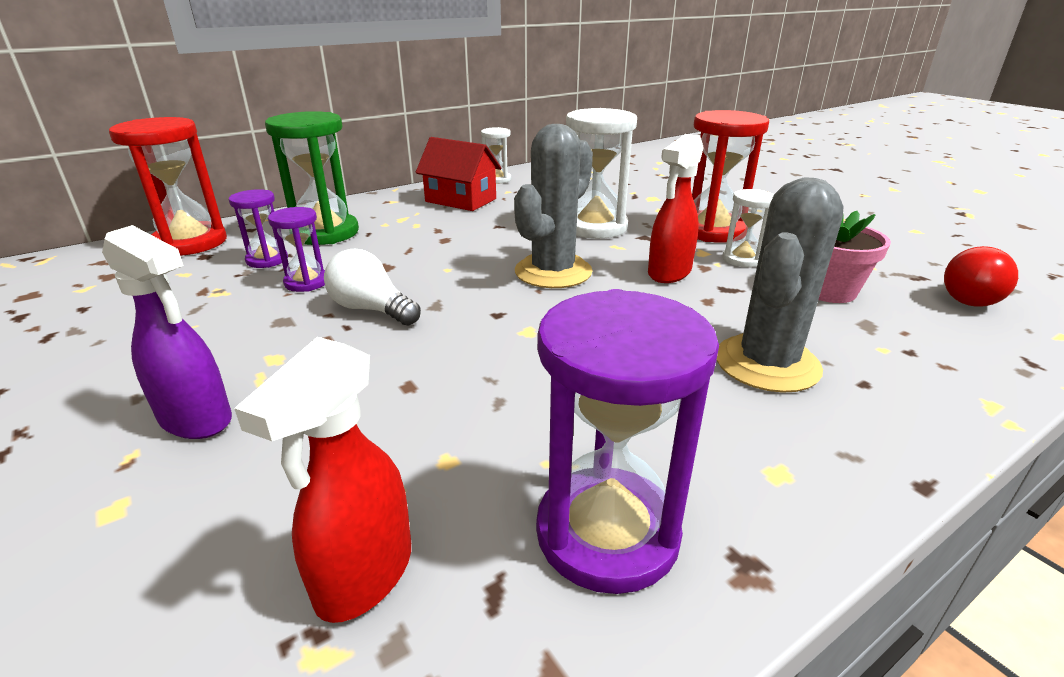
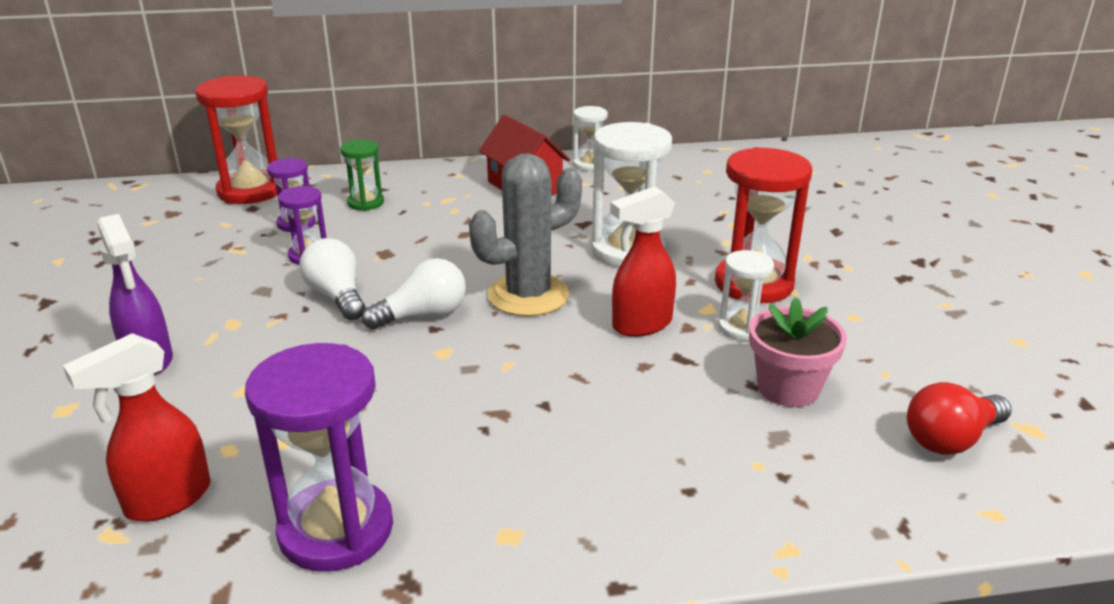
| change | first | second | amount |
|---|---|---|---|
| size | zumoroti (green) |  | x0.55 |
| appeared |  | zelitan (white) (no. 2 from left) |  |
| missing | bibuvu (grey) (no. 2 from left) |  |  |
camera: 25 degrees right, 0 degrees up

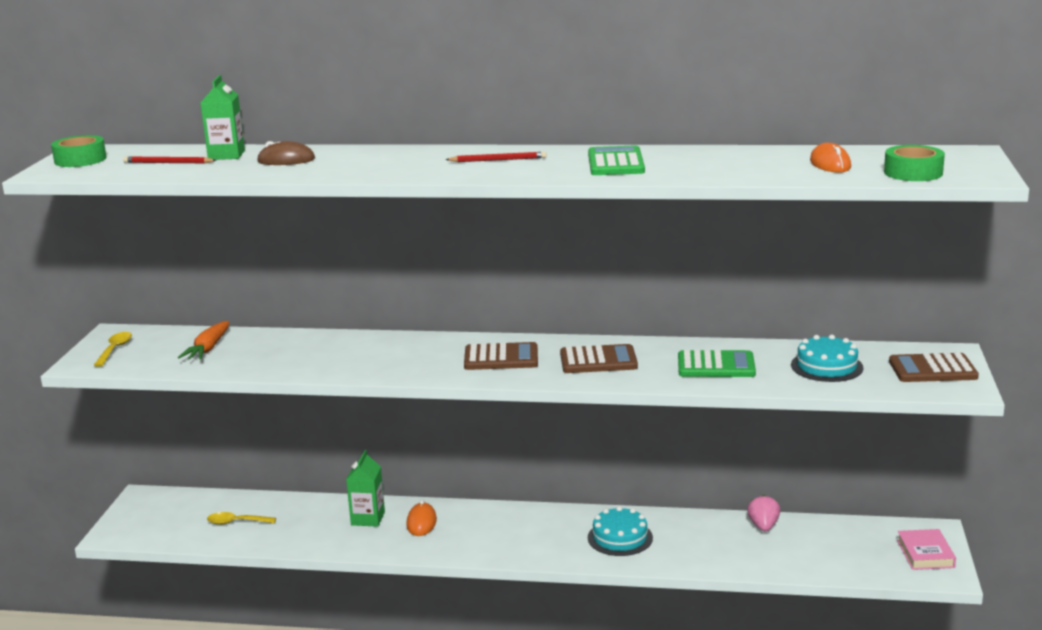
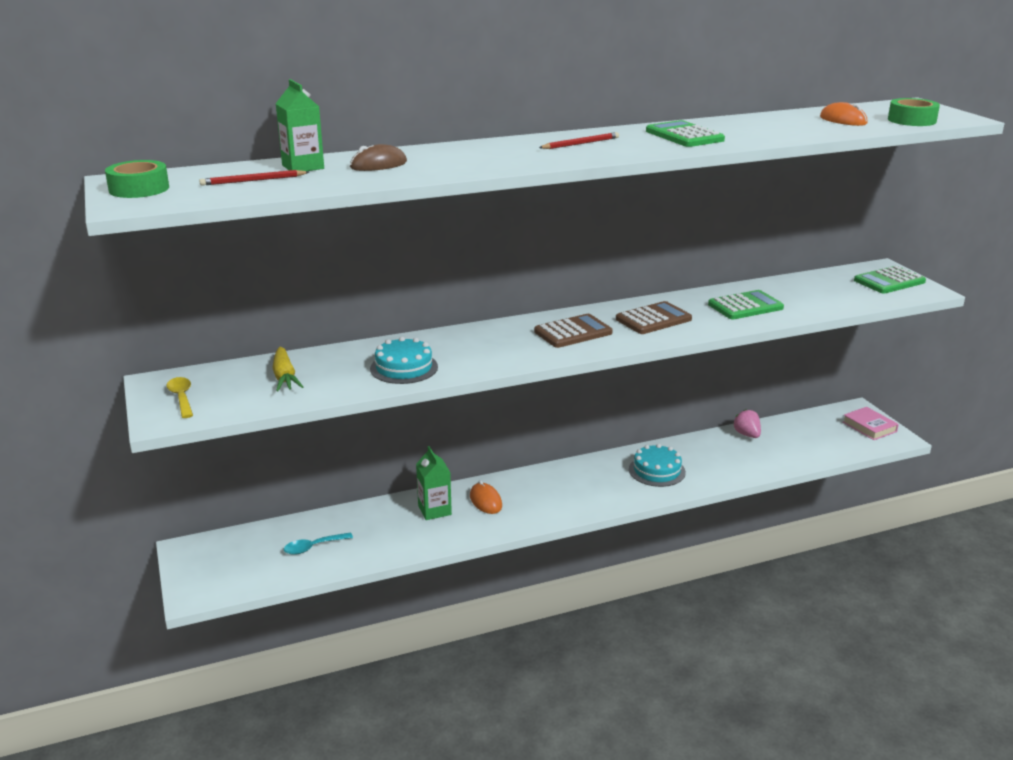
| change | first | second | amount |
|---|---|---|---|
| colour | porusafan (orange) | porusafan (yellow) |  |
| colour | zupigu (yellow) (no. 2 from left) | zupigu (turquoise) |  |
| relocated | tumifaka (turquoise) (no. 2 from left in the first image) | tumifaka (turquoise) (no. 1 from left) |  |
| colour | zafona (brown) (no. 3 from left) | zafona (green) (no. 3 from left) |  |
camera: 30 degrees left, 5 degrees up

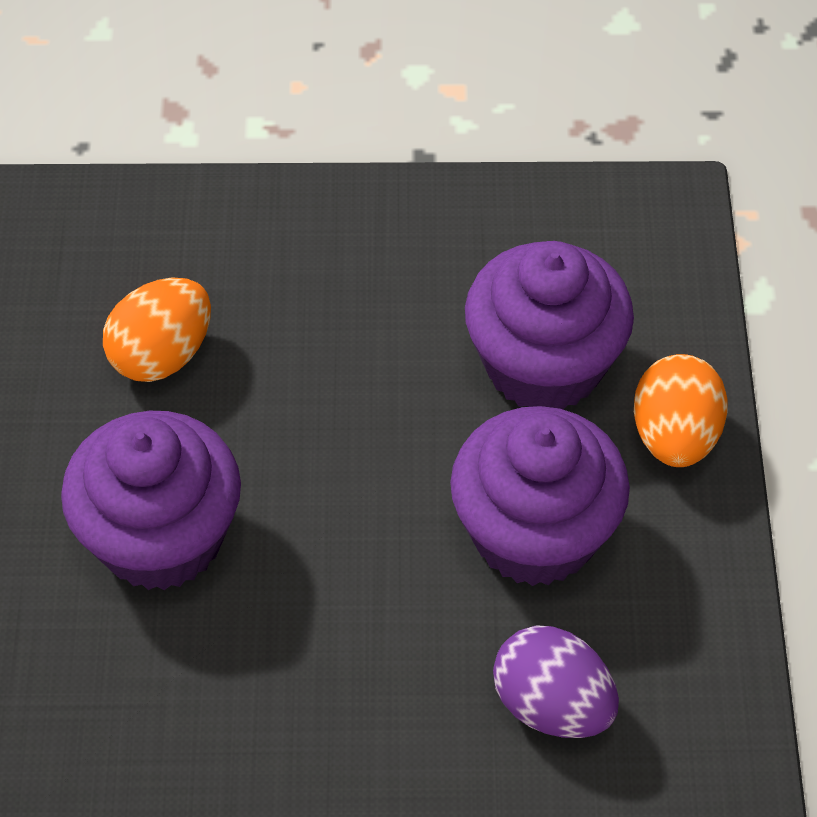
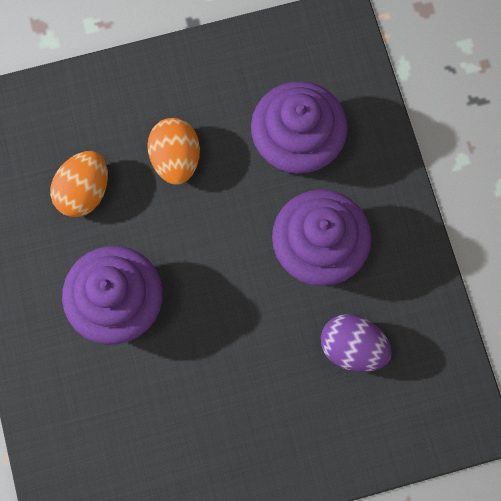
| change | first | second | amount |
|---|---|---|---|
| relocated | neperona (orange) (no. 2 from left) |  |  |
camera: 15 degrees left, 20 degrees up

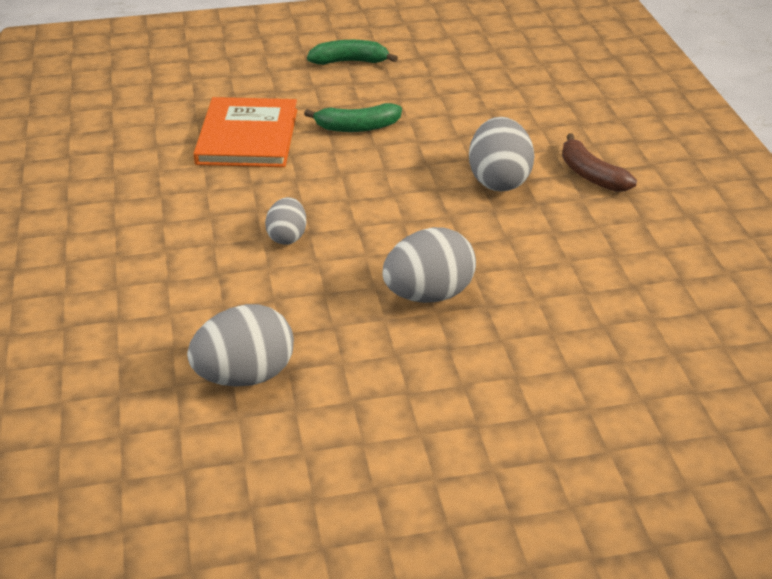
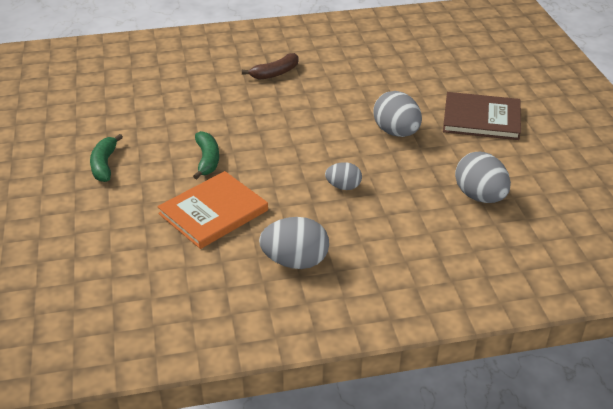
| change | first | second | amount |
|---|---|---|---|
| spun | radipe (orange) |  | 45 degrees counterclockwise |
| relocated | neperona (grey) (no. 4 from left in the first image) | neperona (grey) (no. 1 from left) |  |
| appeared |  | radipe (brown) |  |
camera: 90 degrees left, 0 degrees up

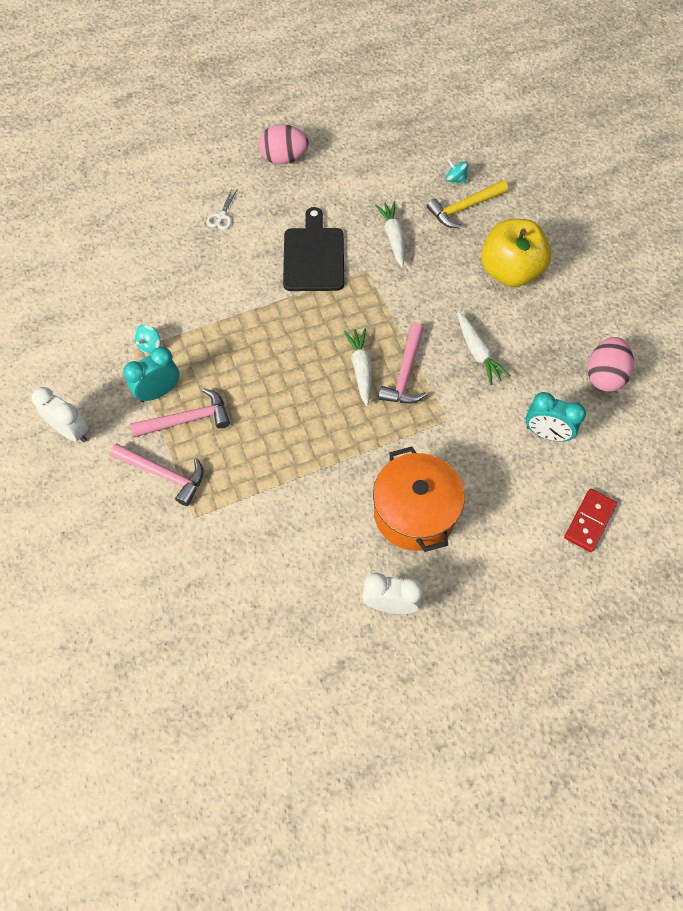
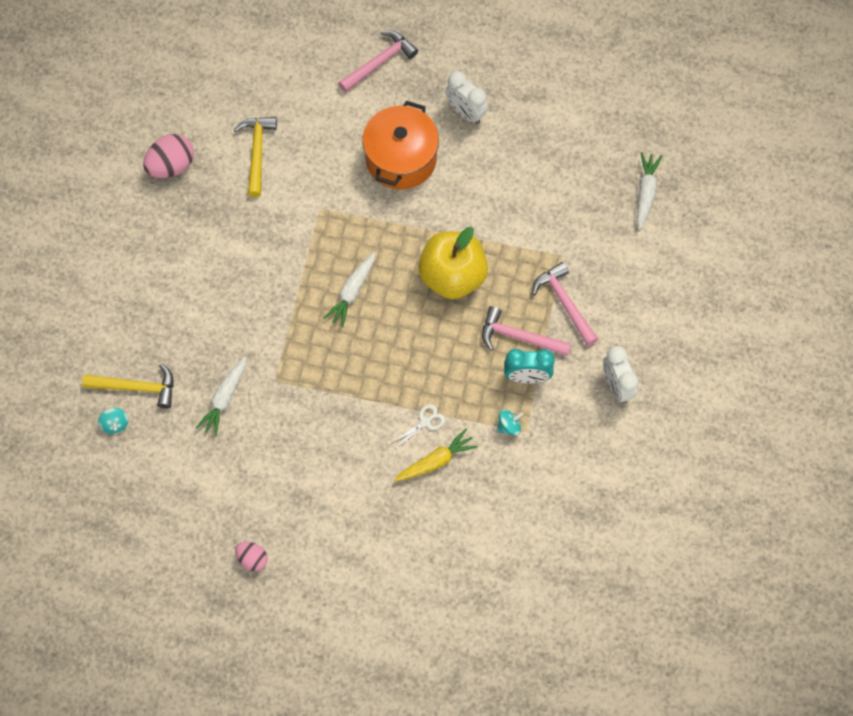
| change | first | second | amount |
|---|---|---|---|
| exchanged | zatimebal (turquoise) (no. 2 from left) | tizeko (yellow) (no. 2 from left) |  |
| size | neperona (pink) (no. 1 from left in the first image) | neperona (pink) (no. 2 from left) | x0.60 |
| relocated | tizeko (pink) (no. 3 from left in the first image) | tizeko (pink) (no. 1 from left) |  |
| relocated | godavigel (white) |  |  |
| appeared |  | porusafan (yellow) |  |
| relocated | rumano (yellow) |  |  |
| relocated | porusafan (white) (no. 3 from left) |  |  |
| missing | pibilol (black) |  |  |
| missing | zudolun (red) |  |  |
camera: 145 degrees left, 5 degrees up

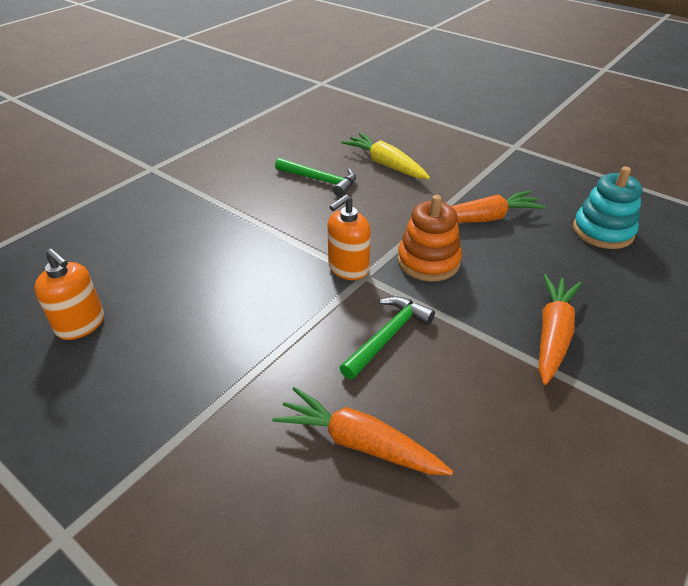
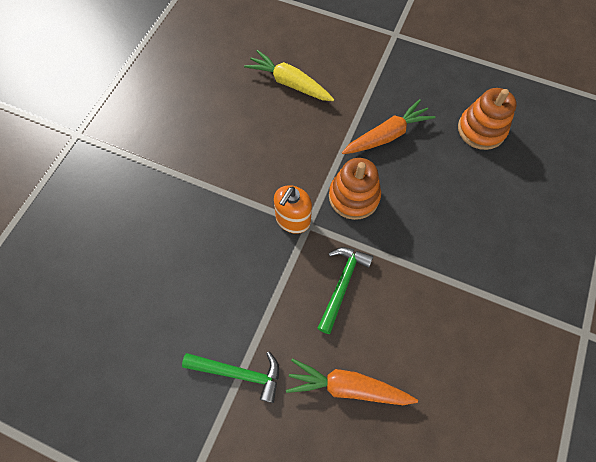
| change | first | second | amount |
|---|---|---|---|
| relocated | tizeko (green) (no. 1 from left) |  |  |
| colour | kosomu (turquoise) | kosomu (orange) (no. 2 from left) |  |
| missing | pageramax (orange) (no. 1 from left) |  |  |
| missing | porusafan (orange) (no. 3 from left) |  |  |
camera: 15 degrees left, 25 degrees up

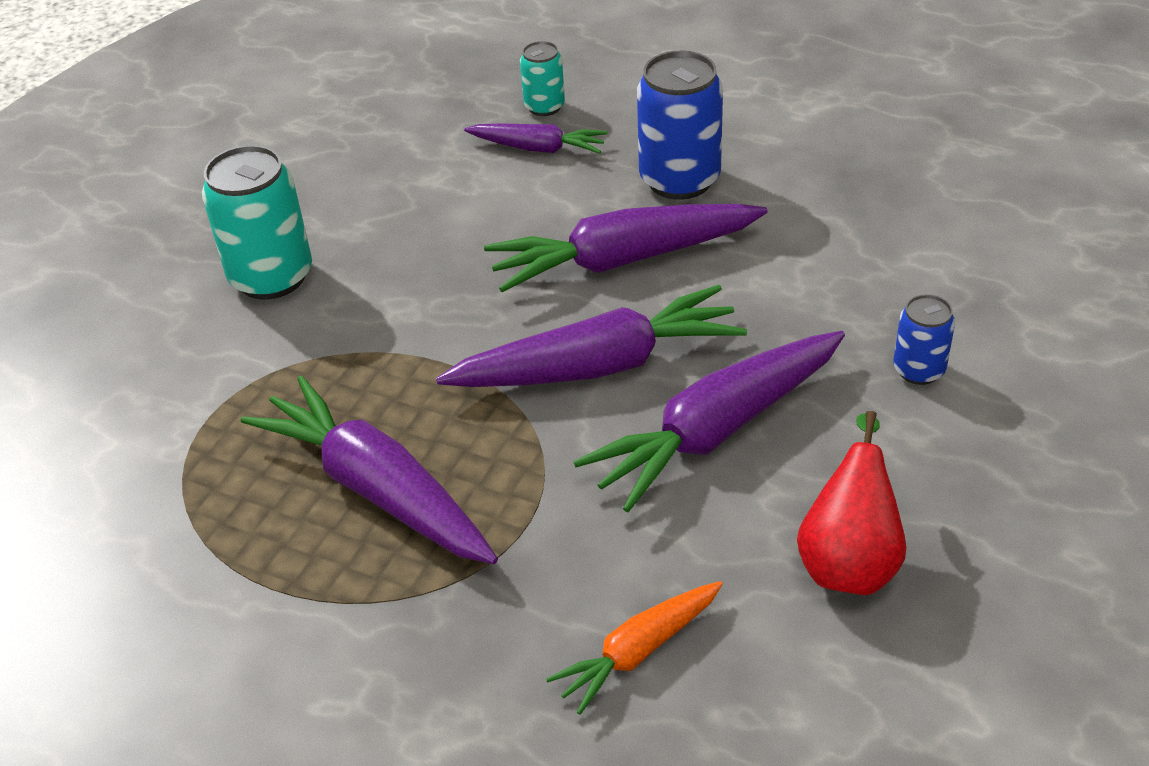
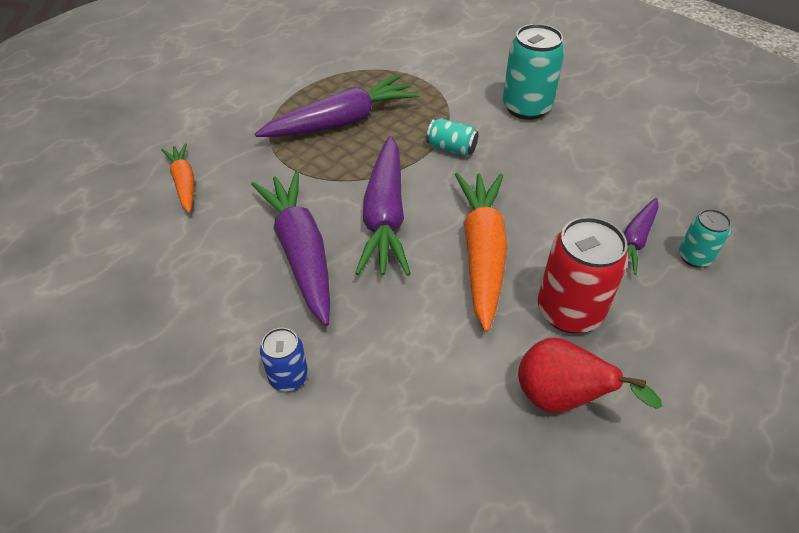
| change | first | second | amount |
|---|---|---|---|
| appeared |  | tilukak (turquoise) (no. 1 from left) |  |
| colour | porusafan (purple) (no. 4 from left) | porusafan (orange) (no. 2 from left) |  |
| relocated | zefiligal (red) |  |  |
| colour | tilukak (blue) (no. 1 from left) | tilukak (red) |  |
camera: 105 degrees right, 5 degrees up

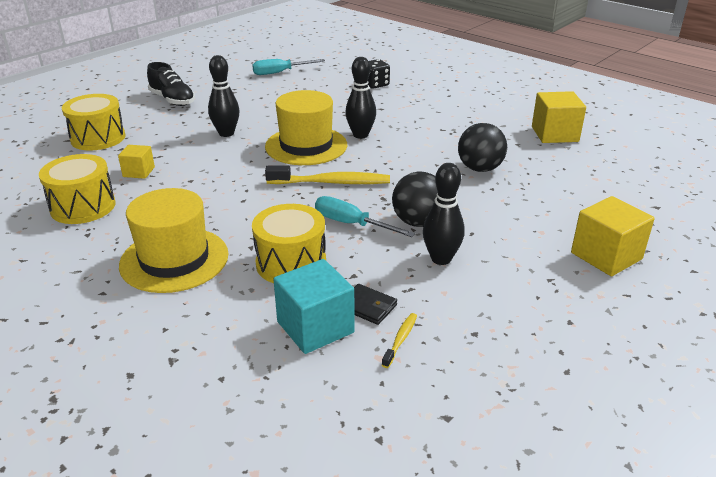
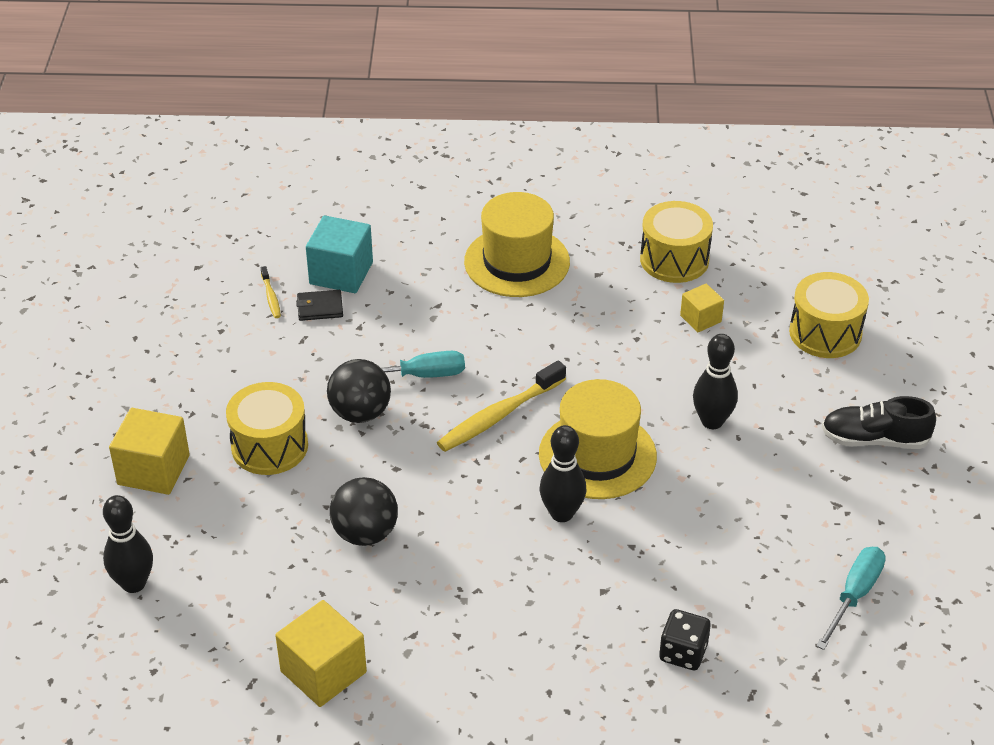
| change | first | second | amount |
|---|---|---|---|
| relocated | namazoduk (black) (no. 3 from left in the first image) | namazoduk (black) (no. 1 from left) |  |
| relocated | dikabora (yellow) (no. 3 from left in the first image) | dikabora (yellow) (no. 1 from left) |  |
camera: 140 degrees right, 10 degrees up

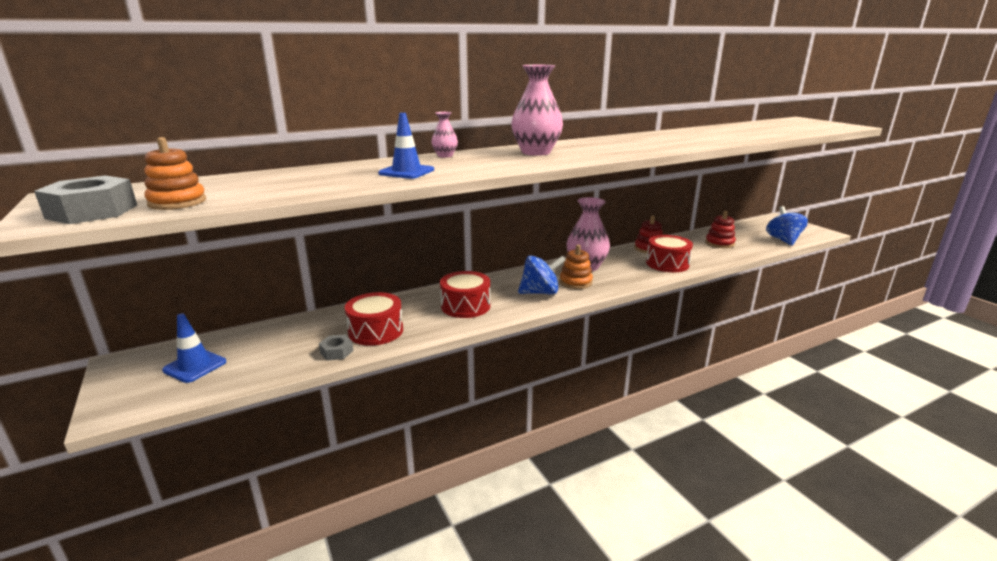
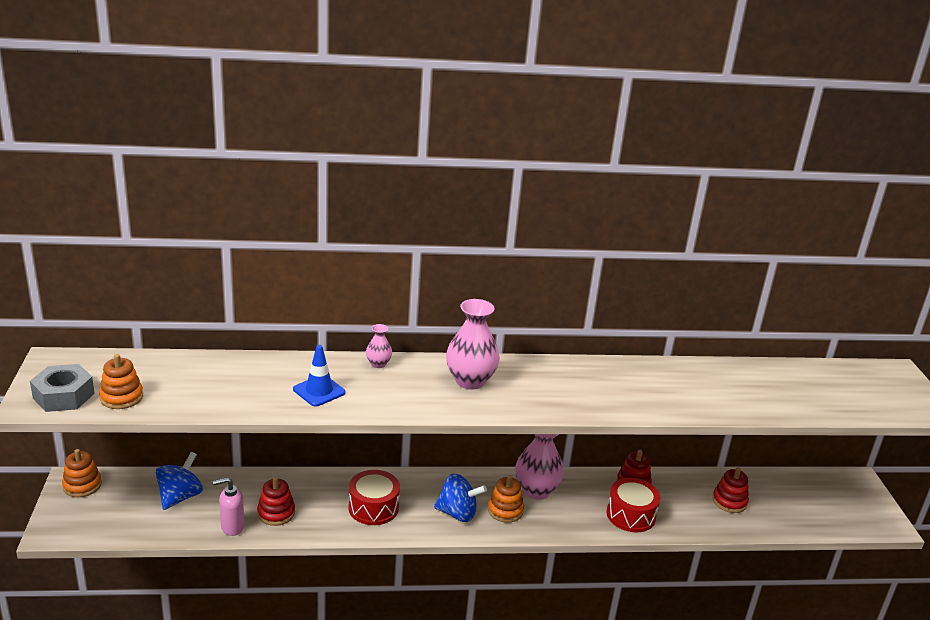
| change | first | second | amount |
|---|---|---|---|
| appeared |  | kosomu (orange) (no. 1 from left) |  |
| relocated | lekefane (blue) (no. 2 from left in the first image) | lekefane (blue) (no. 1 from left) |  |
| exchanged | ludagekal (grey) (no. 2 from left) | pageramax (pink) |  |
| exchanged | dikabora (red) (no. 1 from left) | kosomu (red) (no. 1 from left) |  |
| missing | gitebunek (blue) (no. 1 from left) |  |  |
camera: 20 degrees right, 5 degrees up

